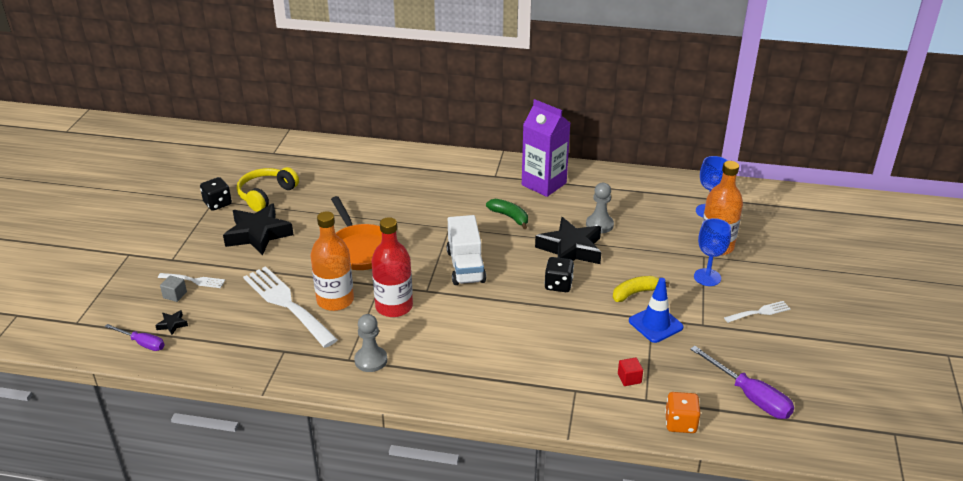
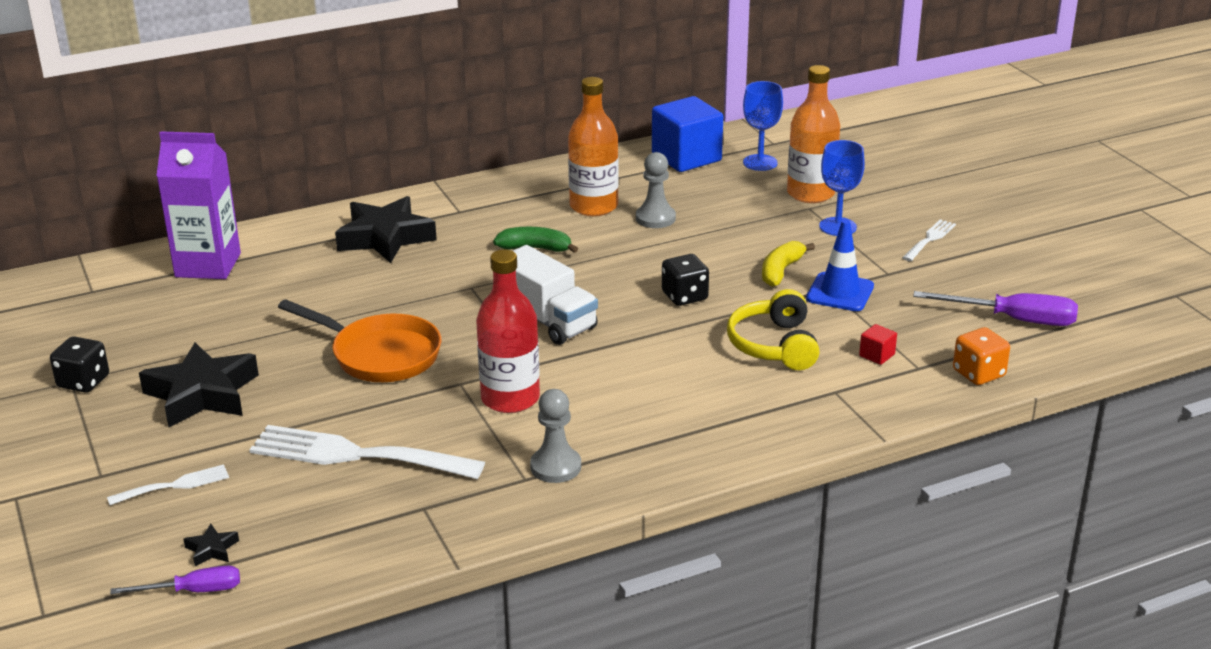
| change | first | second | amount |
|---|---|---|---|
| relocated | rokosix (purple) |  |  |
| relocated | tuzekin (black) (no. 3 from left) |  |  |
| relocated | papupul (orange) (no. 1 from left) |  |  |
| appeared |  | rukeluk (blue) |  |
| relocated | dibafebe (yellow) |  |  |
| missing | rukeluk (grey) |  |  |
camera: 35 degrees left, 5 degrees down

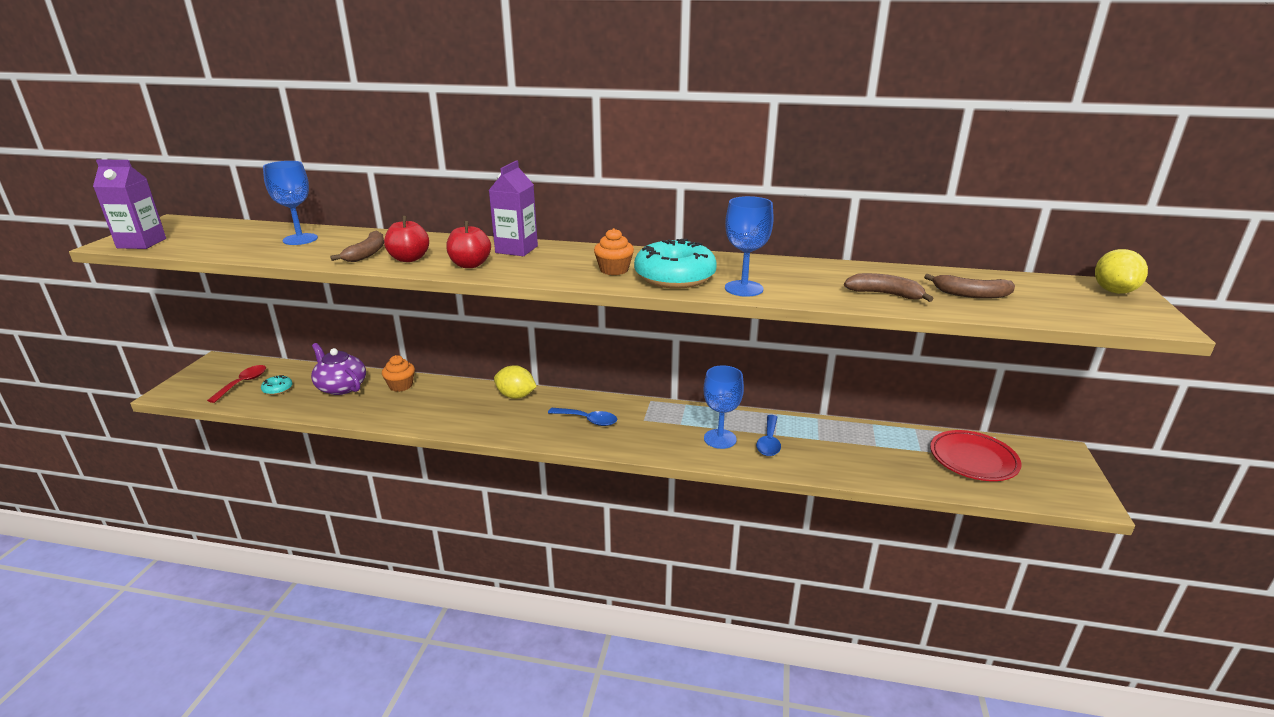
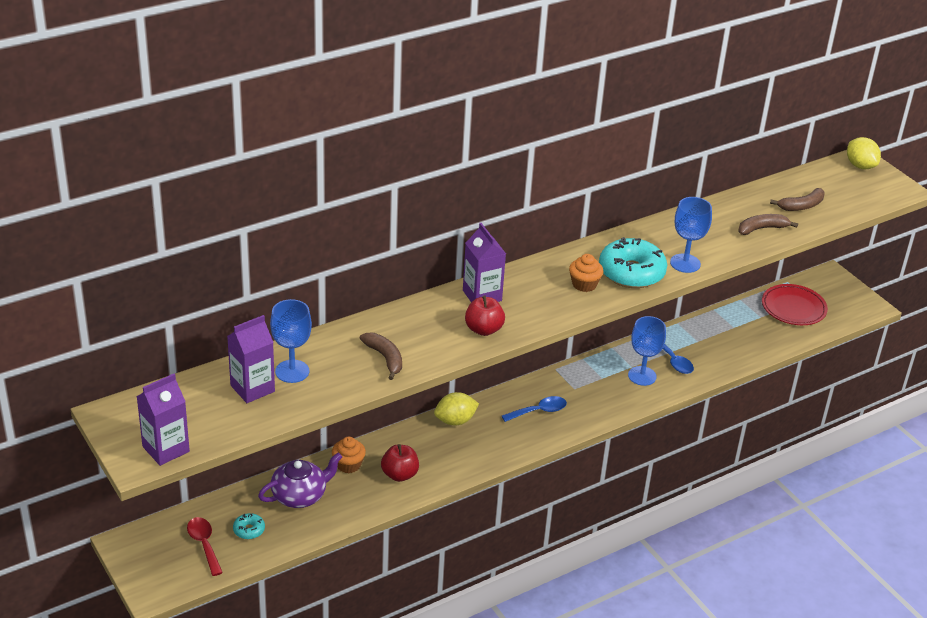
| change | first | second | amount |
|---|---|---|---|
| appeared |  | rokosix (purple) (no. 2 from left) |  |
| spun | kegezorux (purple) |  | 150 degrees clockwise |
| relocated | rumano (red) (no. 1 from left) |  |  |
camera: 45 degrees left, 10 degrees up

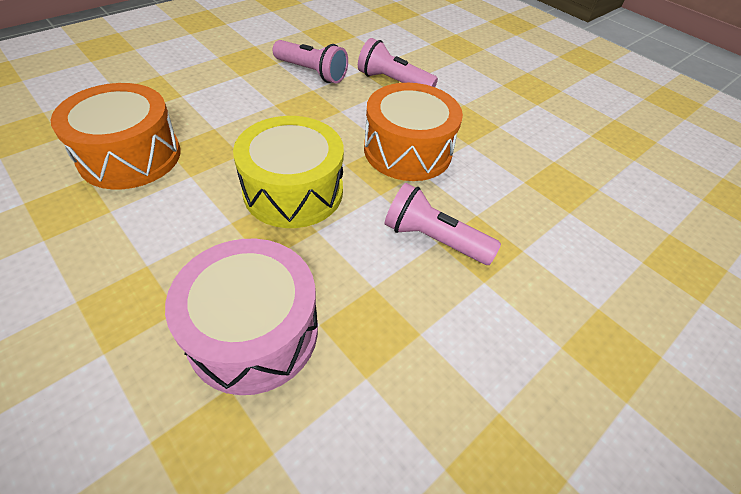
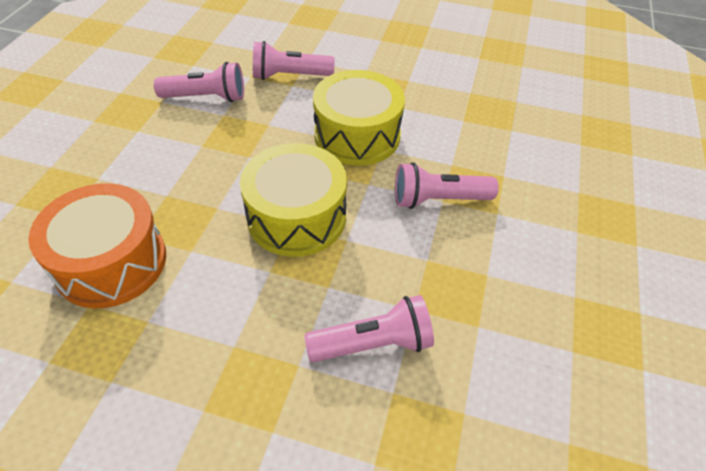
| change | first | second | amount |
|---|---|---|---|
| exchanged | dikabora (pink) | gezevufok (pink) (no. 3 from left) |  |
| colour | dikabora (orange) (no. 2 from left) | dikabora (yellow) (no. 2 from left) |  |
camera: 30 degrees left, 0 degrees up

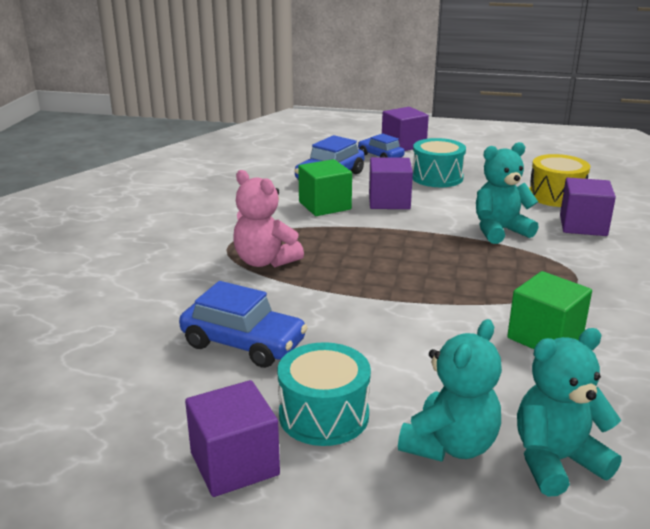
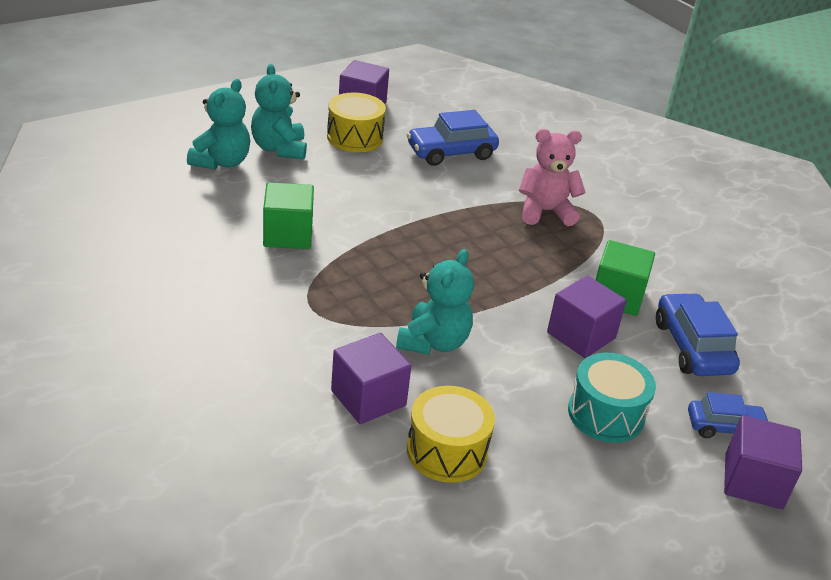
| change | first | second | amount |
|---|---|---|---|
| colour | dikabora (turquoise) (no. 1 from left) | dikabora (yellow) (no. 1 from left) |  |
camera: 130 degrees right, 10 degrees up

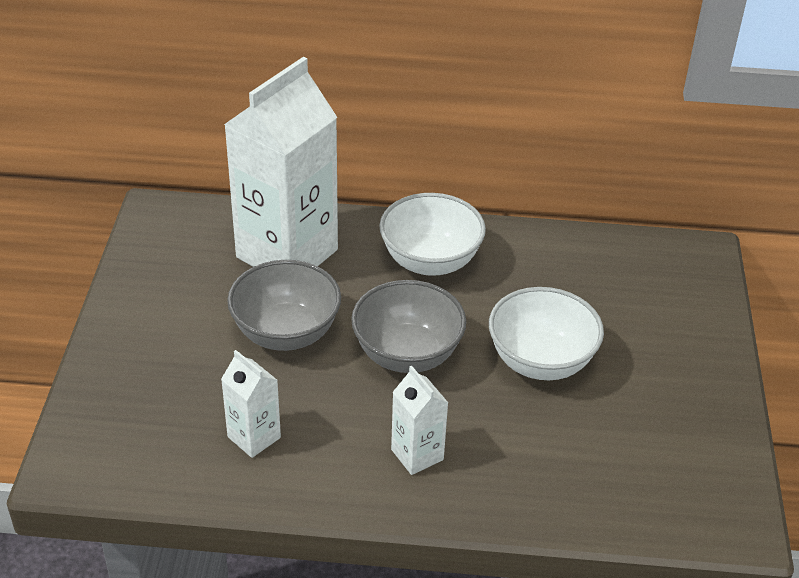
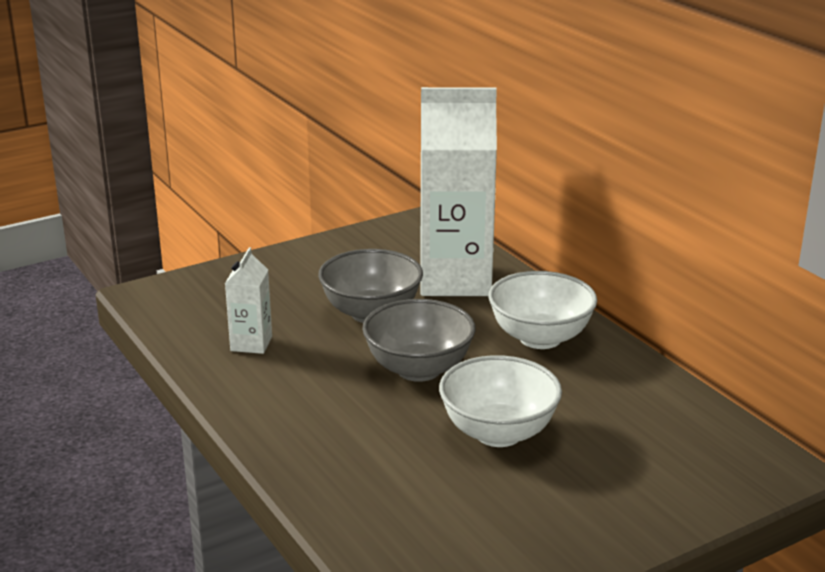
| change | first | second | amount |
|---|---|---|---|
| missing | rokosix (white) (no. 3 from left) |  |  |
camera: 55 degrees right, 15 degrees down

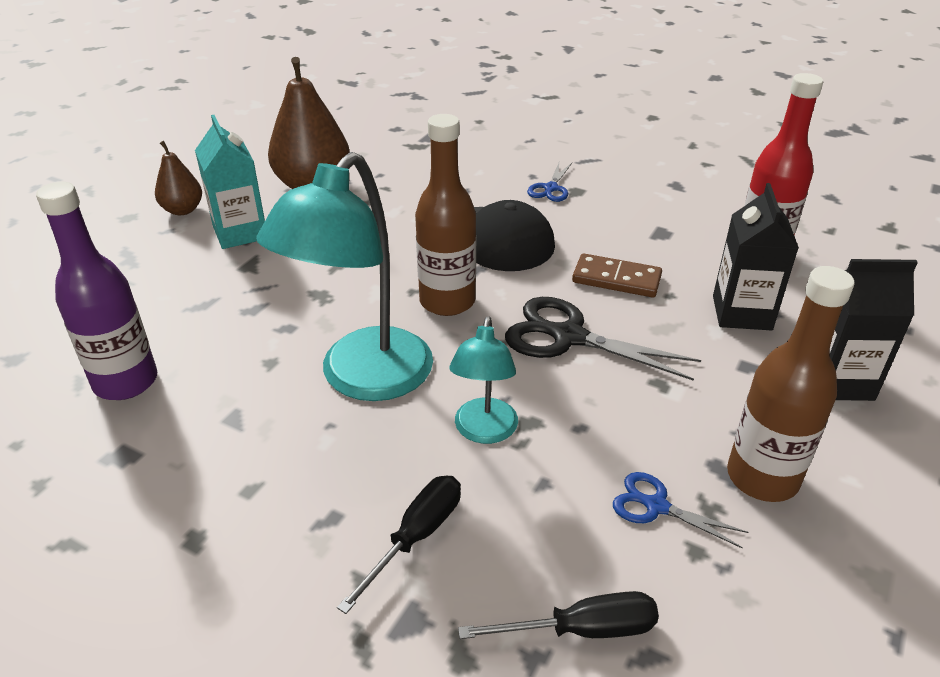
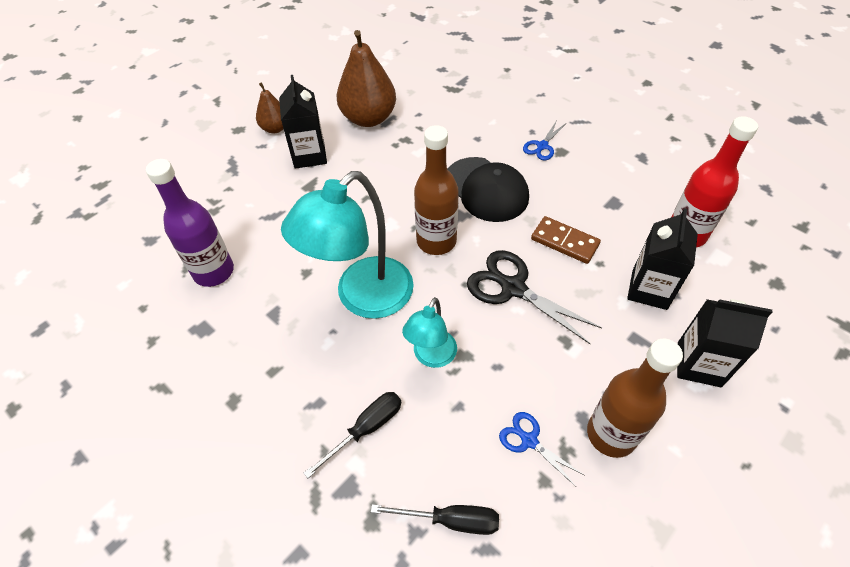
| change | first | second | amount |
|---|---|---|---|
| colour | rokosix (turquoise) | rokosix (black) (no. 1 from left) |  |
camera: 15 degrees right, 15 degrees up

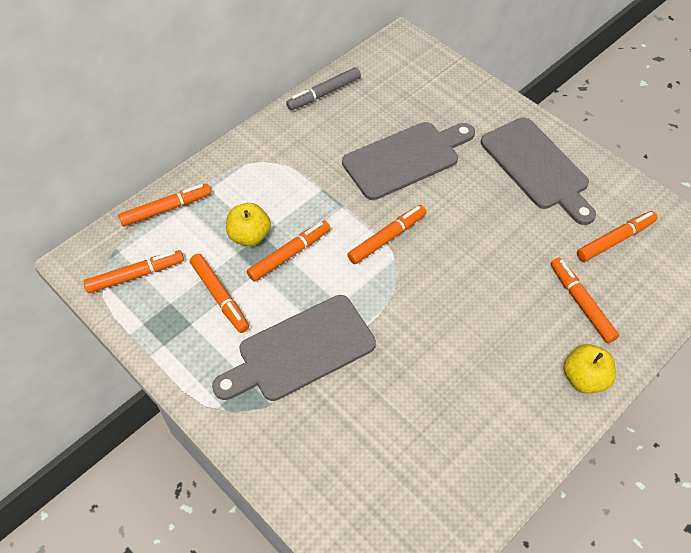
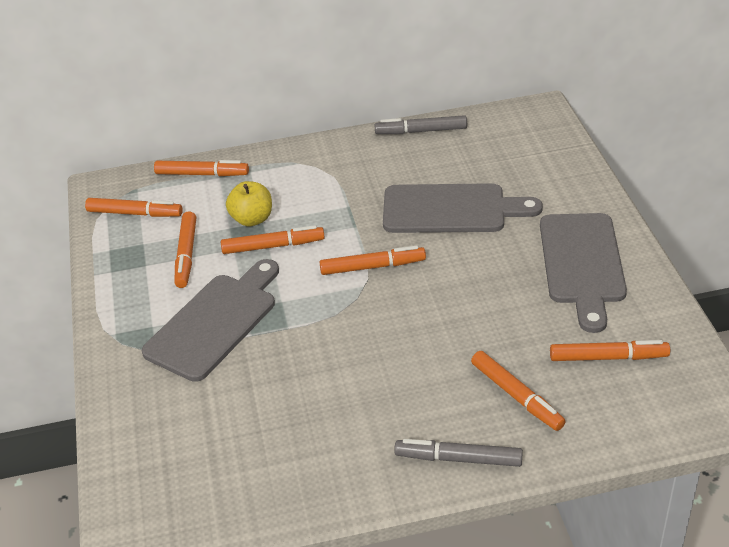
| change | first | second | amount |
|---|---|---|---|
| spun | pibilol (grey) (no. 1 from left) |  | 120 degrees clockwise |
| exchanged | rumano (yellow) (no. 2 from left) | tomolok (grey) (no. 2 from left) |  |
| spun | tomolok (orange) (no. 6 from left) |  | 135 degrees clockwise |
camera: 35 degrees right, 15 degrees down

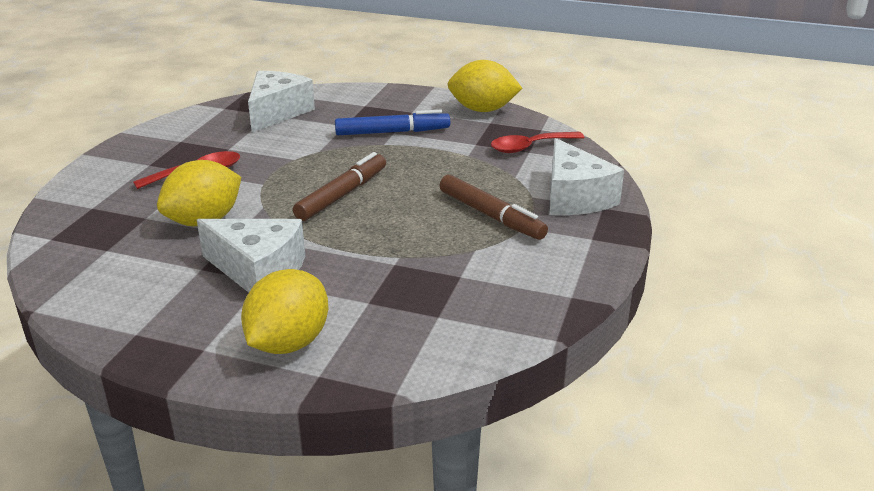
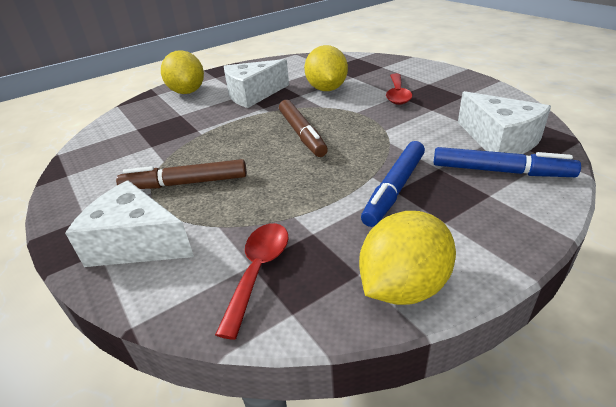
| change | first | second | amount |
|---|---|---|---|
| appeared |  | tomolok (blue) (no. 2 from left) |  |
camera: 130 degrees right, 5 degrees up

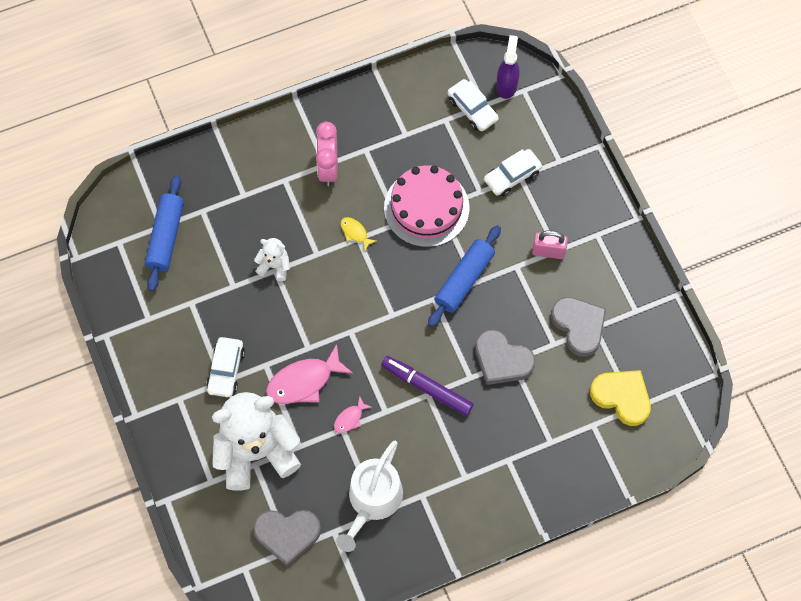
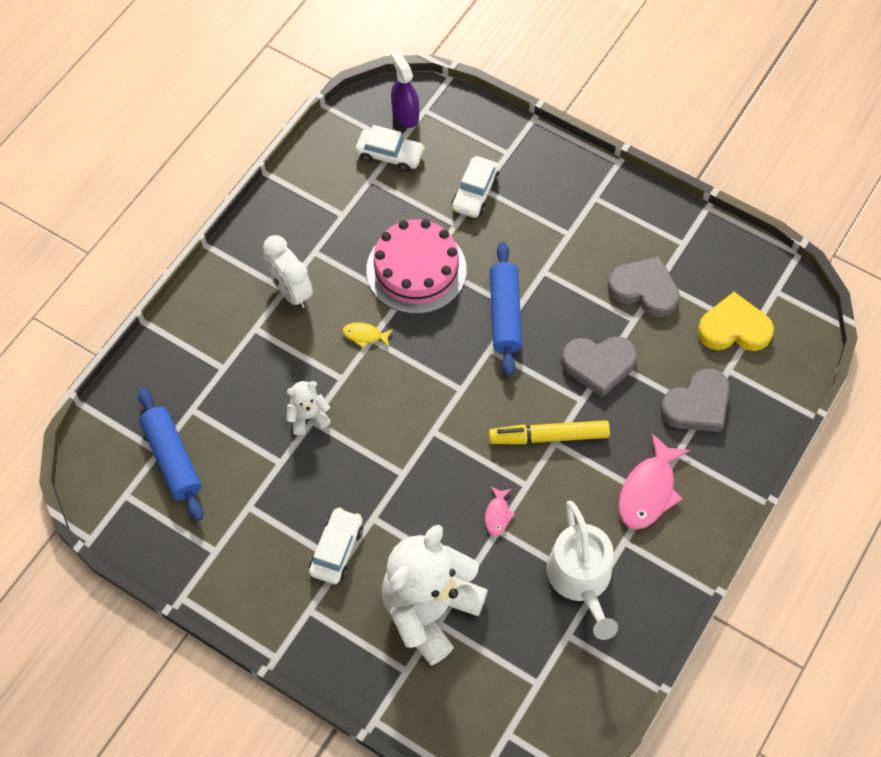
| change | first | second | amount |
|---|---|---|---|
| colour | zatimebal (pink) | zatimebal (white) |  |
| spun | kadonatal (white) (no. 1 from left) |  | 135 degrees counterclockwise |
| colour | tomolok (purple) | tomolok (yellow) |  |
| relocated | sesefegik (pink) (no. 1 from left in the first image) | sesefegik (pink) (no. 2 from left) |  |
| relocated | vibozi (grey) (no. 1 from left in the first image) | vibozi (grey) (no. 3 from left) |  |
| missing | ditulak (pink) |  |  |
camera: 35 degrees left, 5 degrees down

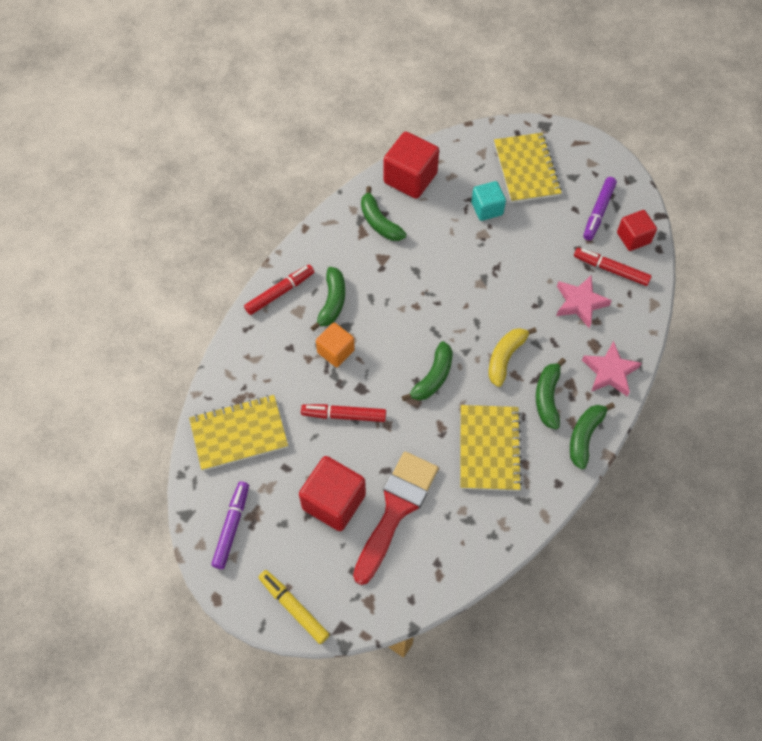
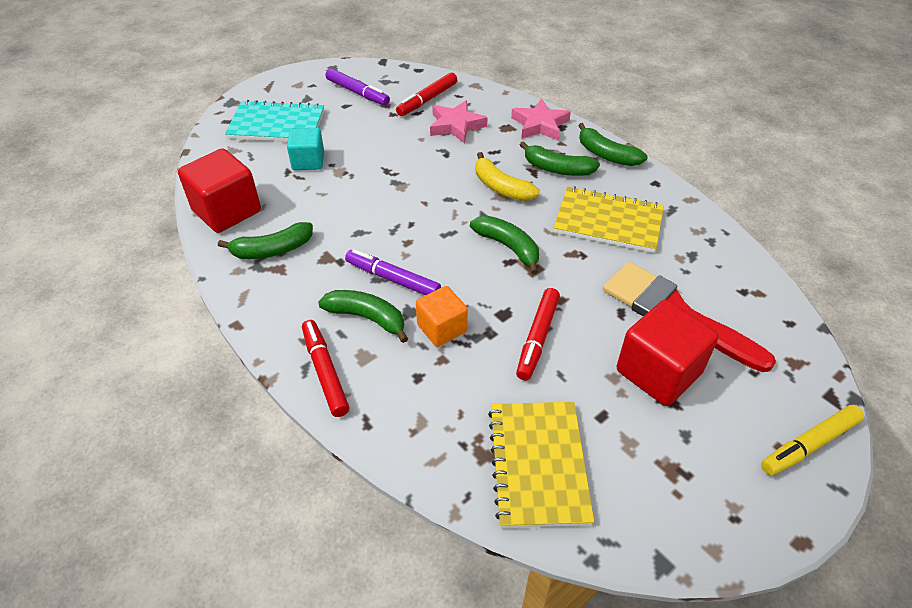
| change | first | second | amount |
|---|---|---|---|
| colour | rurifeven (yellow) (no. 3 from left) | rurifeven (turquoise) |  |
| relocated | tomolok (purple) (no. 1 from left in the first image) | tomolok (purple) (no. 2 from left) |  |
| missing | rukeluk (red) (no. 3 from left) |  |  |
camera: 75 degrees left, 15 degrees down

